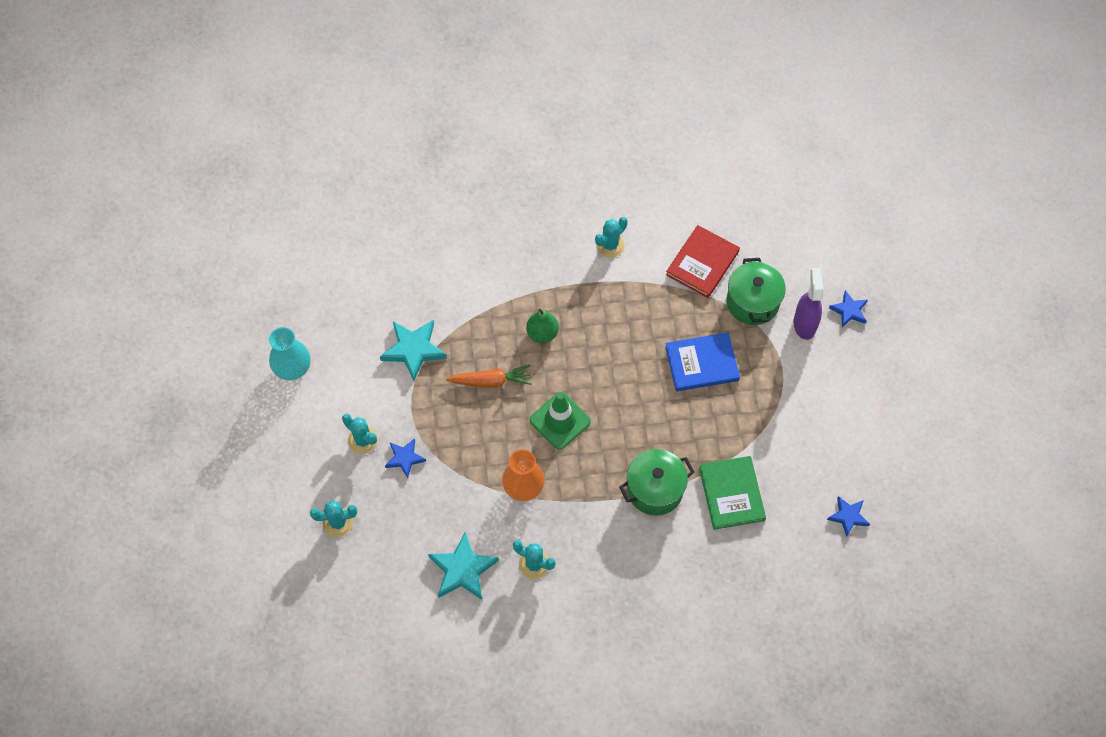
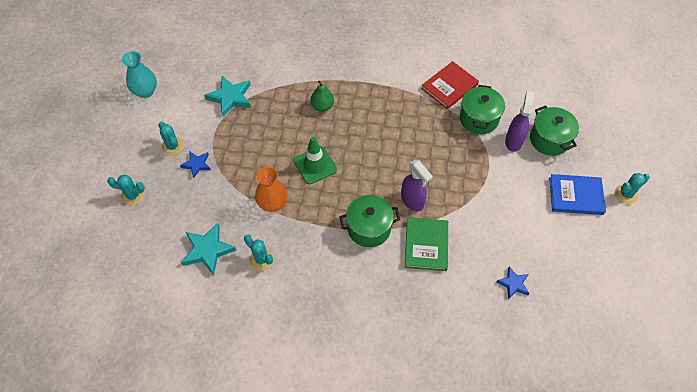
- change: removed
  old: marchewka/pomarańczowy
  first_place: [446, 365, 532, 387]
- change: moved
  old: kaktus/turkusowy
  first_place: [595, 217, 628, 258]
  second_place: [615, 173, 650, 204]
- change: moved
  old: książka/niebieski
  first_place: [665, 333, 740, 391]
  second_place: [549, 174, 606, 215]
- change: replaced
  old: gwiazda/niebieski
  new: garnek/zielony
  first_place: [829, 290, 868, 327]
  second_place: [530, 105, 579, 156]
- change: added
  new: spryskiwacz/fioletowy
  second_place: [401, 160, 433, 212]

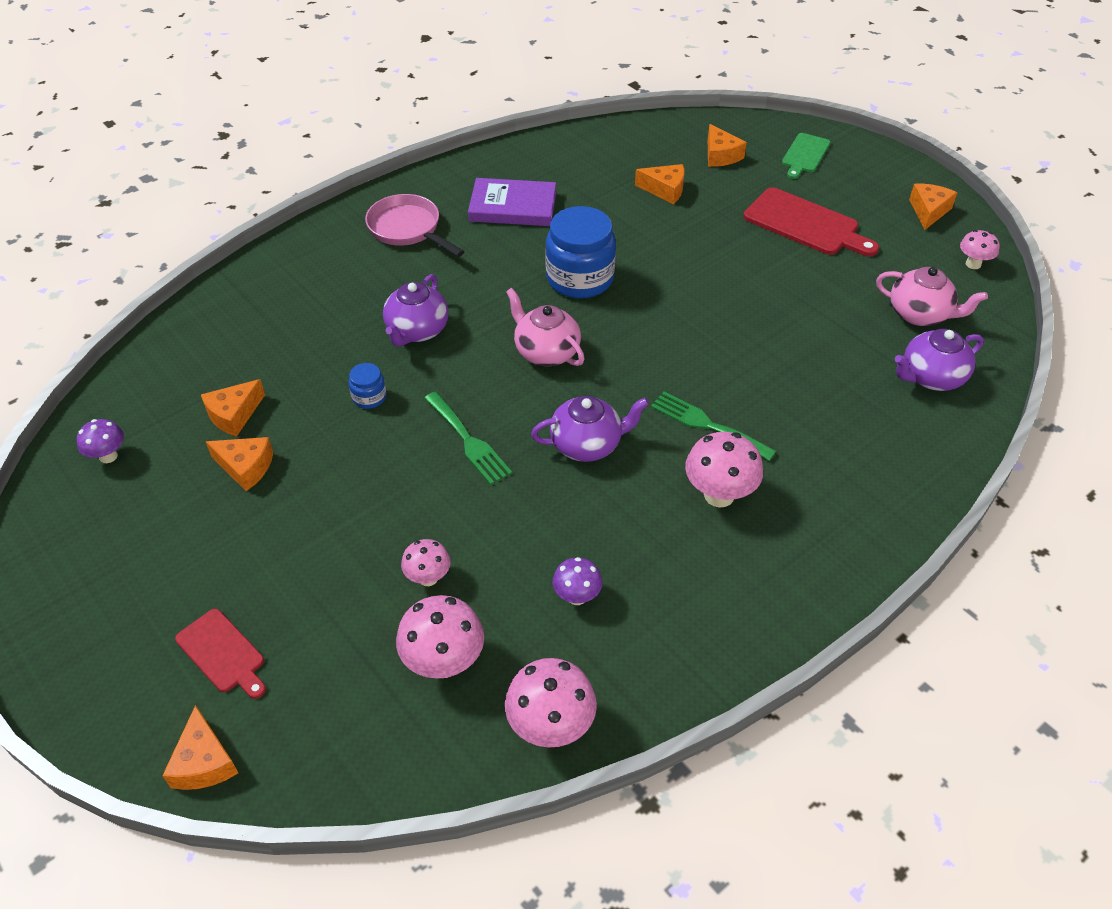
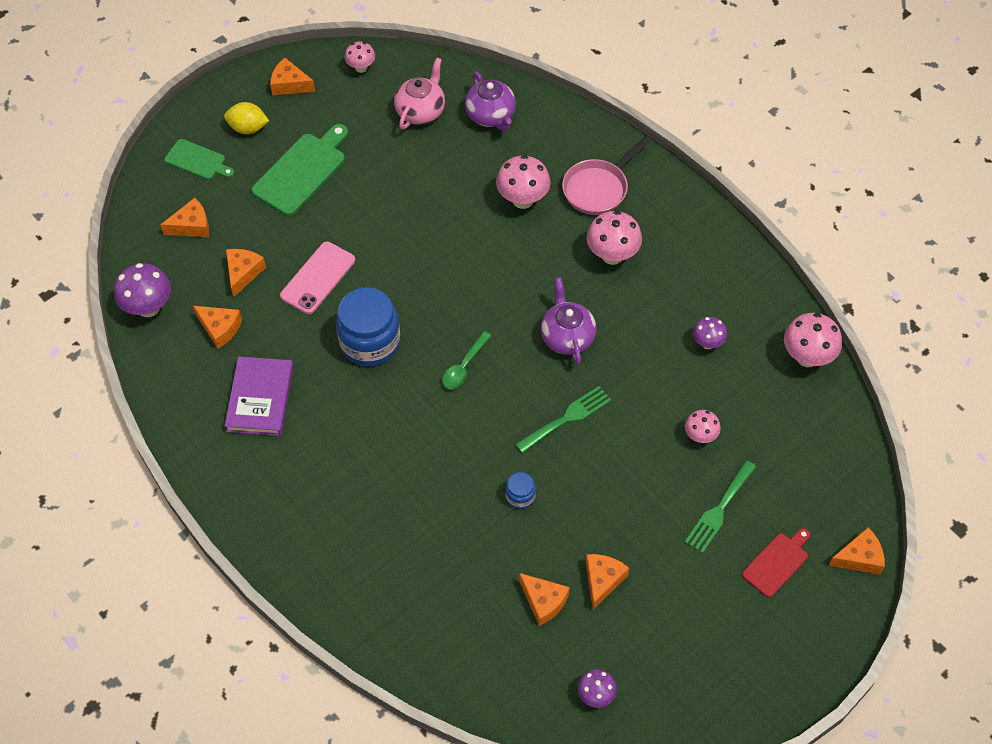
- change: moved
  old: patelnia/różowy
  first_place: [365, 194, 465, 257]
  second_place: [562, 135, 652, 215]
- change: removed
  old: imbryk/fioletowy
  first_place: [383, 274, 449, 347]
- change: moved
  old: grzyb/różowy
  first_place: [396, 595, 484, 678]
  second_place: [496, 155, 550, 209]
- change: replaced
  old: imbryk/różowy
  new: łyżka/zielony
  first_place: [506, 288, 585, 366]
  second_place: [442, 331, 492, 389]
- change: moved
  old: widelec/zielony
  first_place: [651, 392, 776, 461]
  second_place: [685, 460, 756, 553]
- change: recoloured
  old: deska do krojenia/czerwony
  new: deska do krojenia/zielony
  first_place: [744, 187, 879, 256]
  second_place: [251, 124, 348, 216]
- change: added
  new: grzyb/fioletowy
  second_place: [114, 263, 171, 317]
- change: added
  new: ser/pomarańczowy
  second_place: [193, 306, 242, 349]
- change: added
  new: cytryna/żółty
  second_place: [224, 102, 269, 134]
- change: added
  new: telefon/różowy
  second_place: [280, 242, 355, 314]

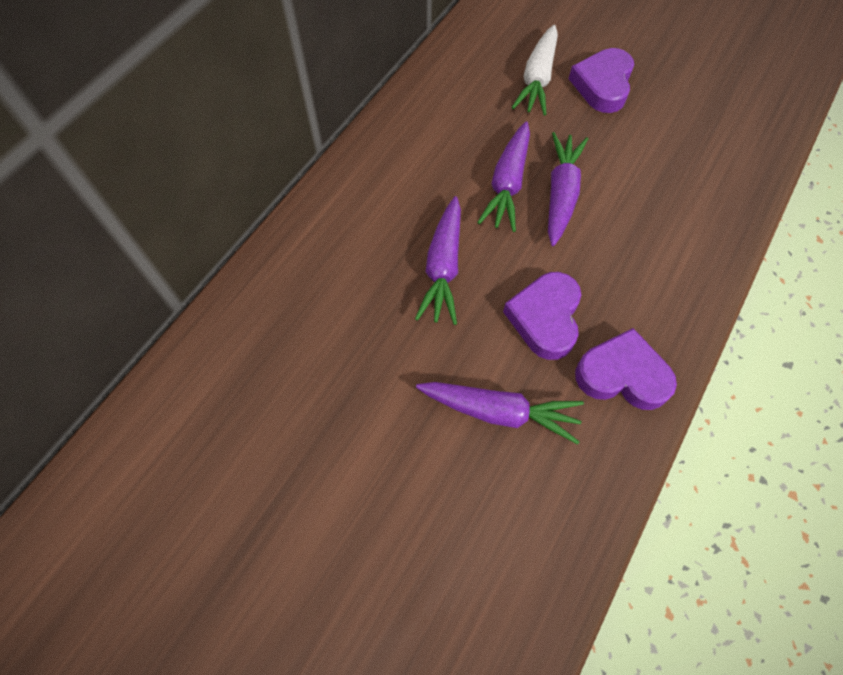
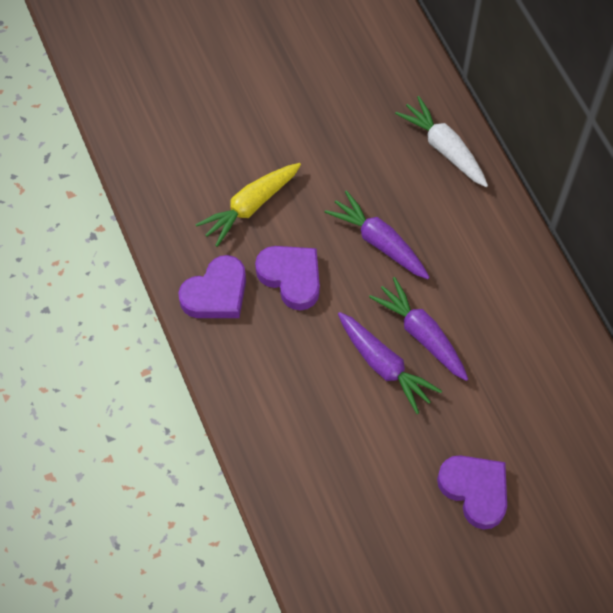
- change: recoloured
  old: marchewka/fioletowy
  new: marchewka/żółty
  first_place: [416, 382, 584, 444]
  second_place: [195, 163, 301, 247]
- change: moved
  old: marchewka/biały
  first_place: [511, 25, 558, 116]
  second_place: [395, 96, 488, 187]

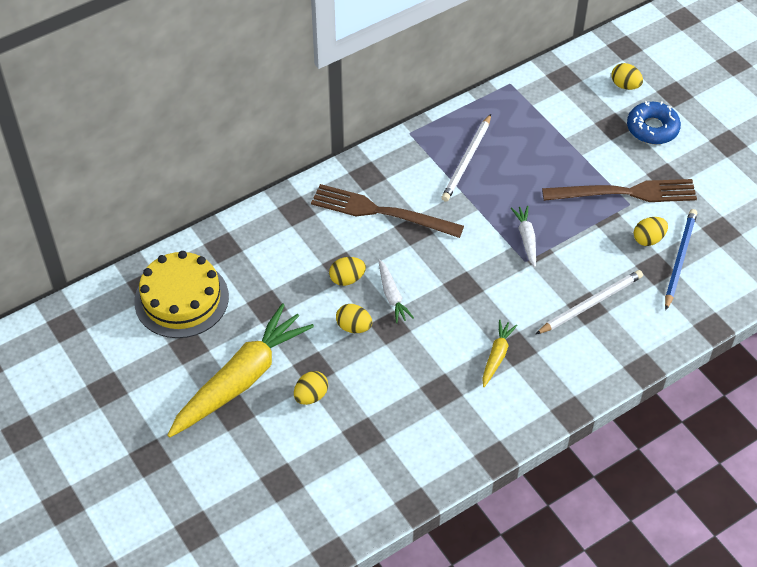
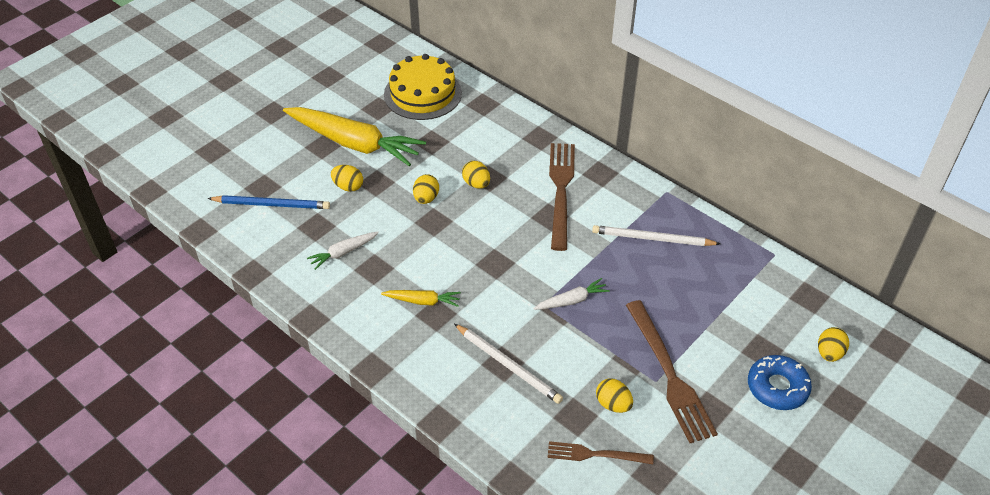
- change: moved
  old: marchewka/biały
  first_place: [379, 259, 414, 323]
  second_place: [307, 231, 379, 270]
- change: moved
  old: ołówek/niebieski
  first_place: [665, 209, 697, 310]
  second_place: [207, 195, 330, 209]
- change: added
  new: widelec/brązowy
  second_place: [548, 441, 654, 464]

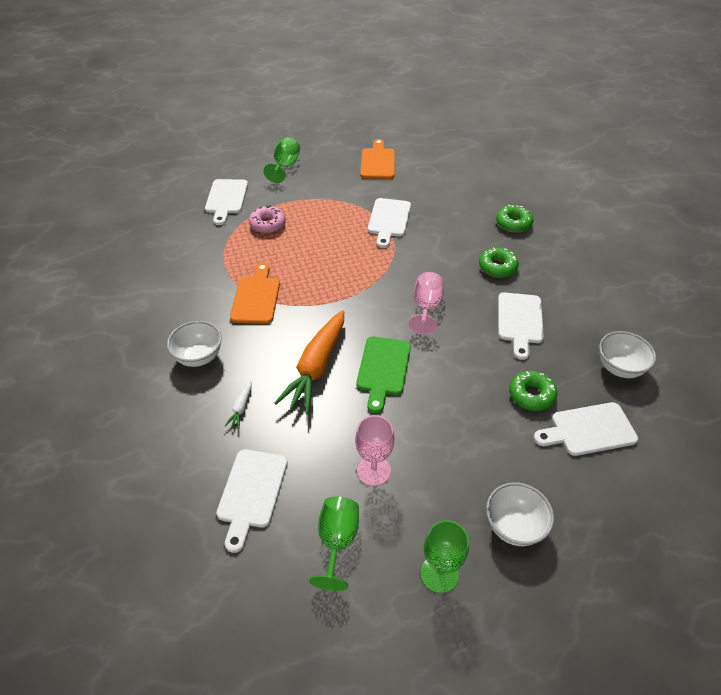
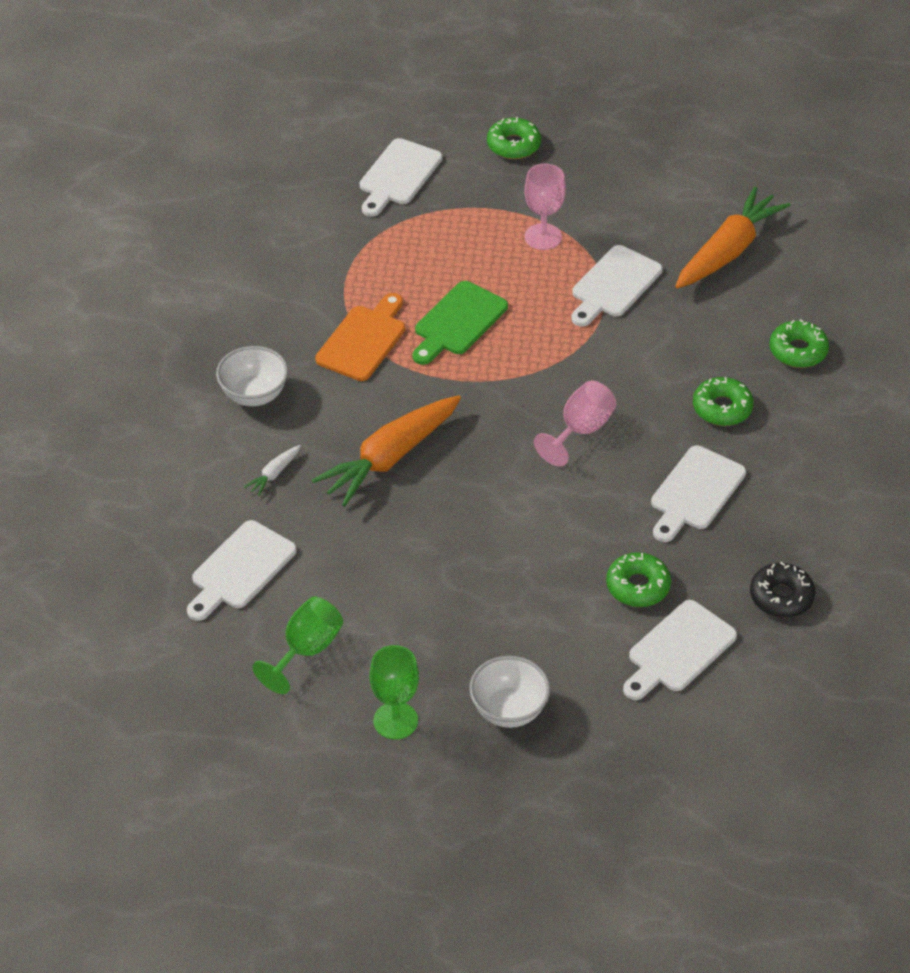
- change: removed
  old: donut/różowy
  first_place: [249, 205, 286, 234]
- change: replaced
  old: kielich/zielony
  new: donut/zielony
  first_place: [264, 137, 300, 183]
  second_place: [487, 117, 541, 159]
- change: moved
  old: kielich/różowy
  first_place: [355, 415, 394, 486]
  second_place: [524, 164, 566, 250]
- change: moved
  old: deska do krojenia/zielony
  first_place: [357, 337, 411, 413]
  second_place: [413, 281, 508, 365]
- change: removed
  old: deska do krojenia/pomarańczowy
  first_place: [360, 139, 395, 179]
- change: turned
  old: deska do krojenia/biały
  first_place: [534, 402, 638, 456]
  second_place: [623, 600, 737, 700]
  degrees: -60
- change: replaced
  old: miska/biały
  new: donut/czarny
  first_place: [599, 331, 656, 378]
  second_place: [750, 562, 816, 618]
- change: added
  new: marchewka/pomarańczowy
  second_place: [675, 187, 791, 288]

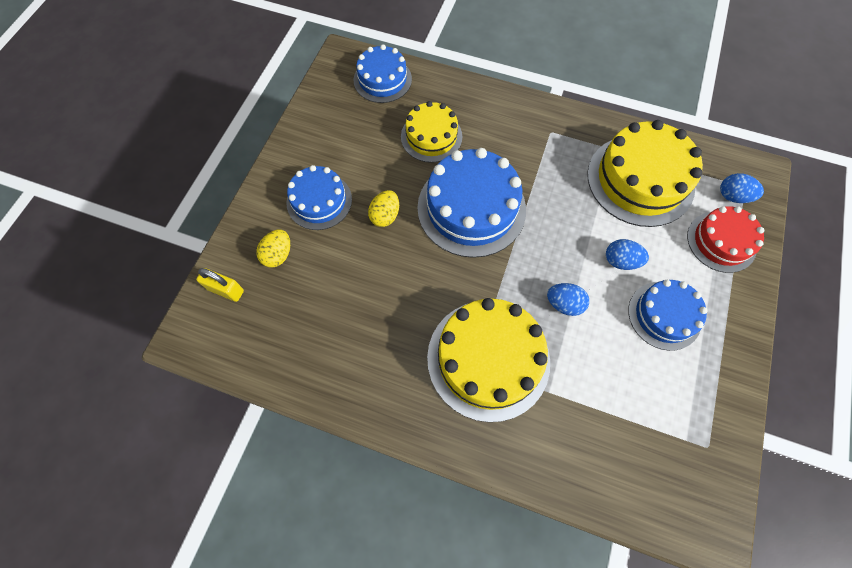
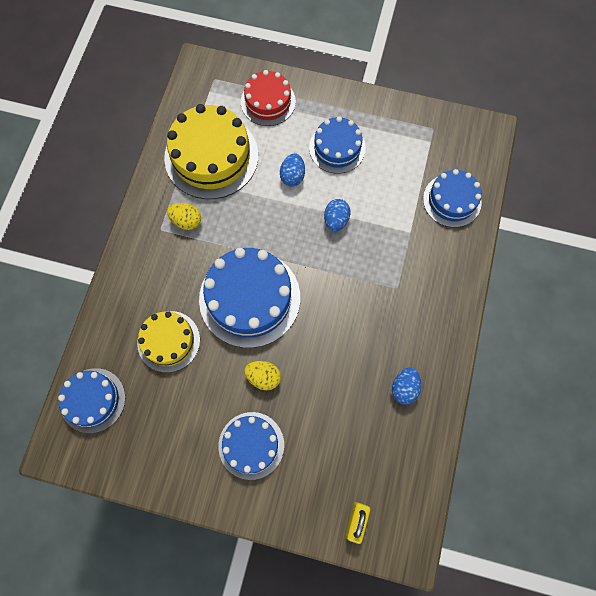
- change: moved
  old: jajko/żółty
  first_place: [256, 230, 290, 268]
  second_place: [167, 203, 201, 230]
- change: removed
  old: tort/żółty
  first_place: [427, 298, 550, 422]
- change: moved
  old: jajko/niebieski
  first_place: [720, 173, 764, 203]
  second_place: [392, 367, 421, 405]
- change: added
  new: tort/niebieski
  second_place: [423, 169, 482, 227]

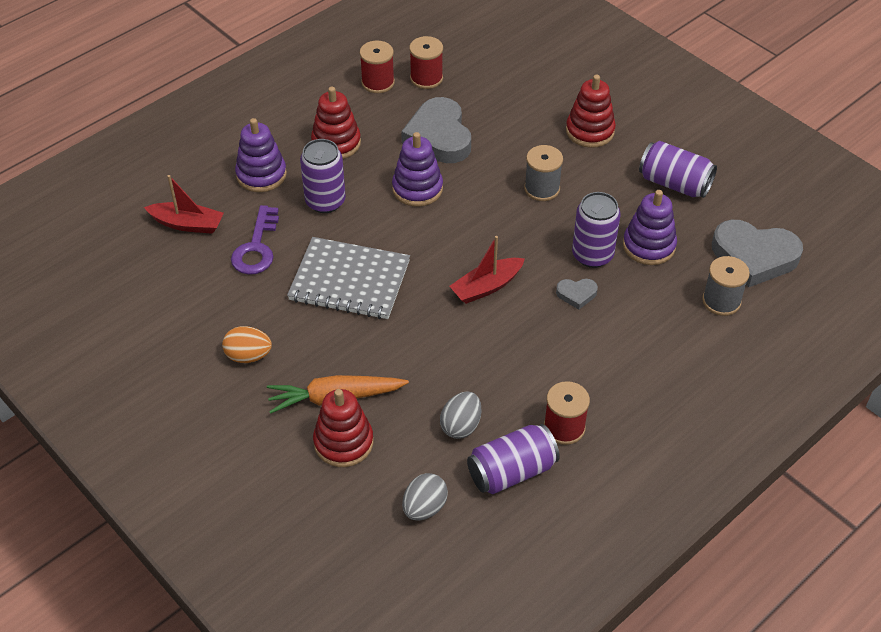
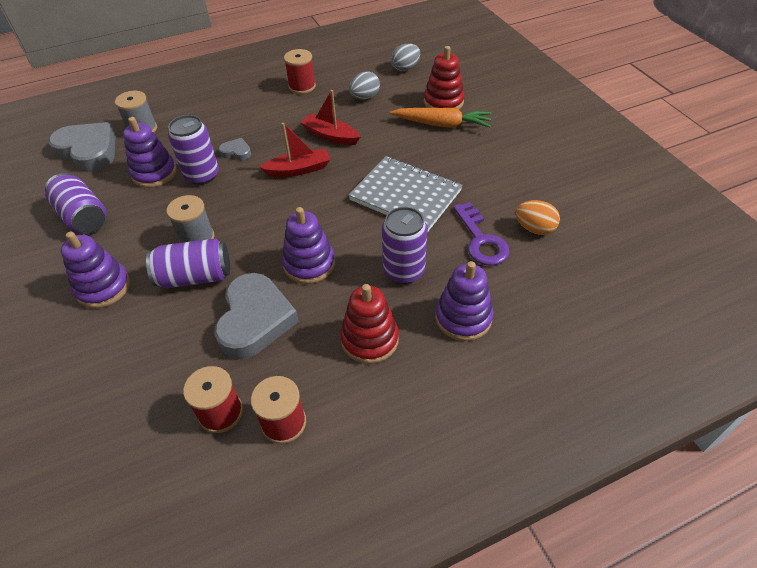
- change: moved
  old: łódka/czerwony
  first_place: [144, 175, 224, 234]
  second_place: [301, 90, 360, 145]
- change: moved
  old: jajko/pomarańczowy
  first_place: [222, 326, 272, 363]
  second_place: [515, 200, 560, 235]
- change: turned
  old: klucz/fioletowy
  first_place: [231, 205, 279, 275]
  second_place: [453, 202, 510, 266]
  degrees: 135
- change: moved
  old: puszka/fioletowy
  first_place: [467, 424, 560, 494]
  second_place: [146, 238, 230, 288]
- change: recoloured
  old: zabawka nakładanka/czerwony
  new: zabawka nakładanka/fioletowy
  first_place: [566, 75, 616, 148]
  second_place: [61, 232, 130, 308]

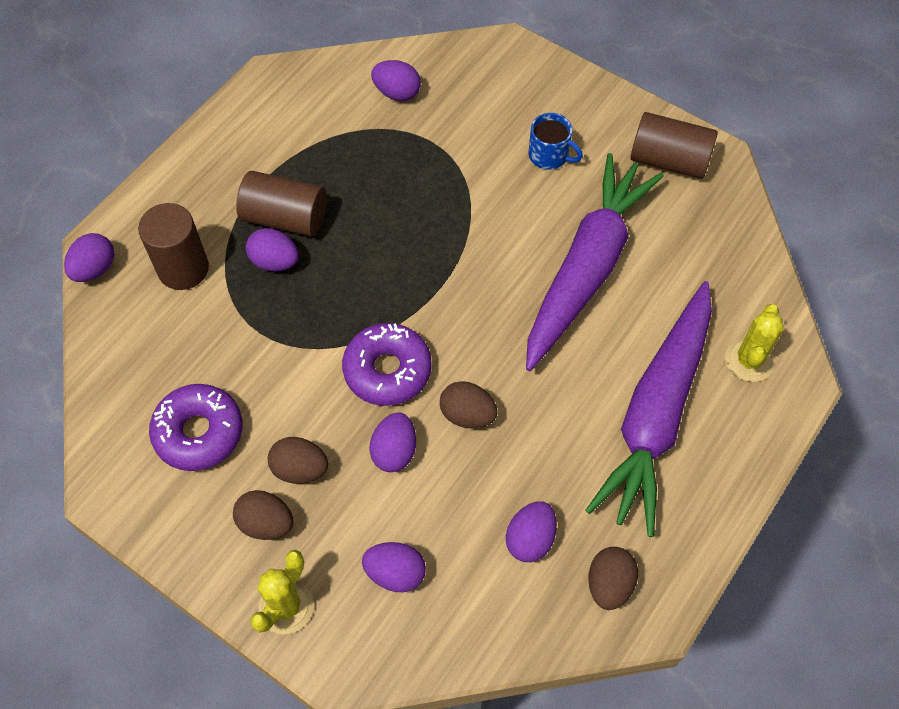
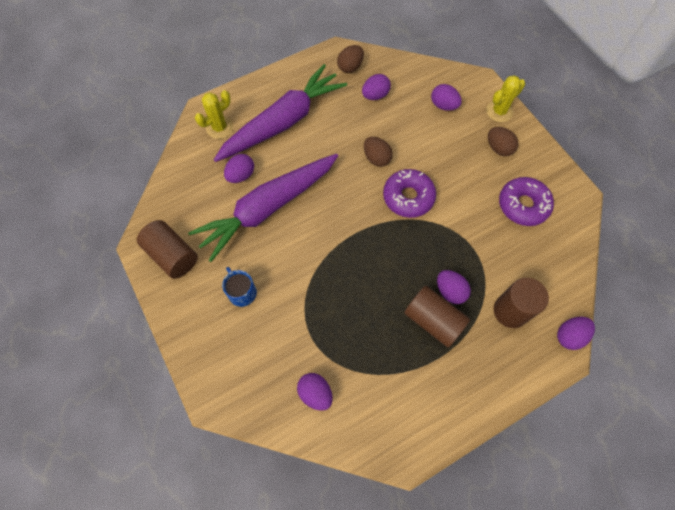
- change: removed
  old: jajko/brązowy
  first_place: [268, 437, 328, 484]
- change: moved
  old: jajko/fioletowy
  first_place: [369, 412, 416, 472]
  second_place: [224, 154, 254, 183]

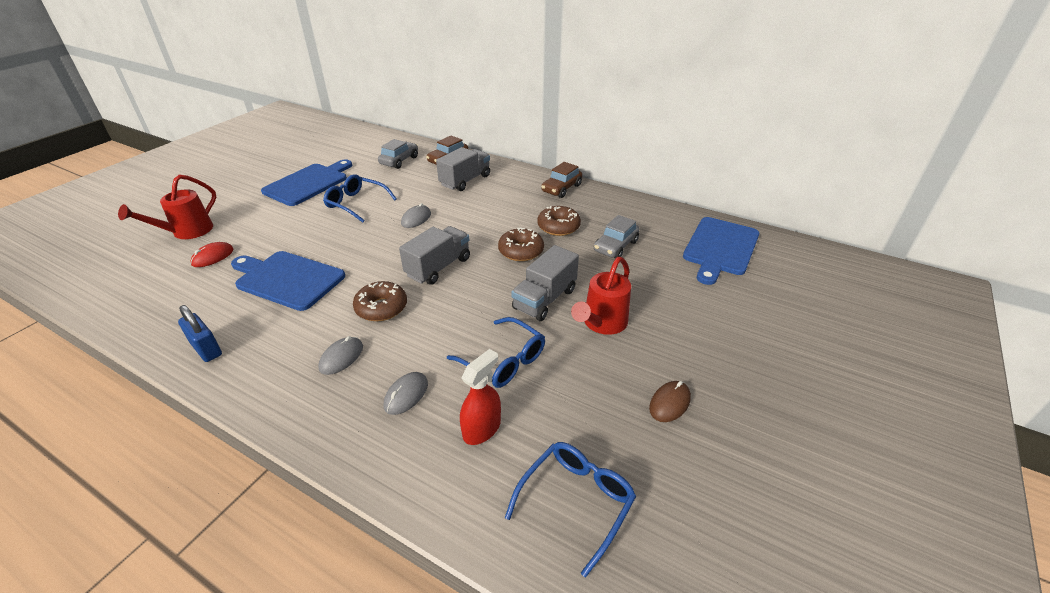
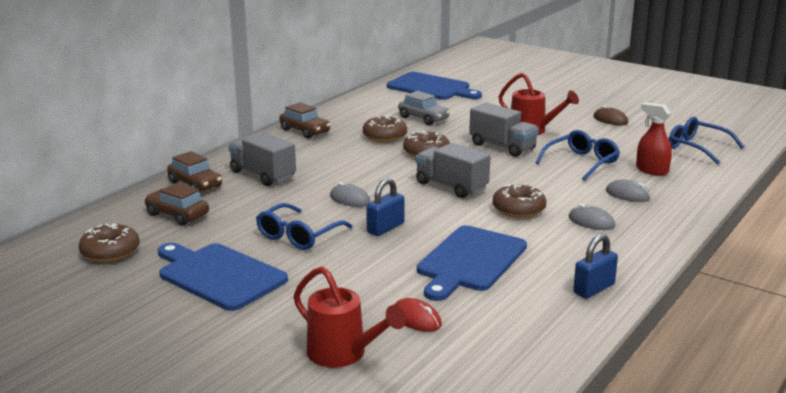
- change: recoloured
  old: samochód/szary
  new: samochód/brązowy
  first_place: [378, 139, 418, 169]
  second_place: [144, 182, 209, 226]
- change: added
  new: donut/brązowy
  second_place: [79, 223, 140, 262]
- change: added
  new: kłódka/niebieski
  second_place: [366, 178, 405, 236]

